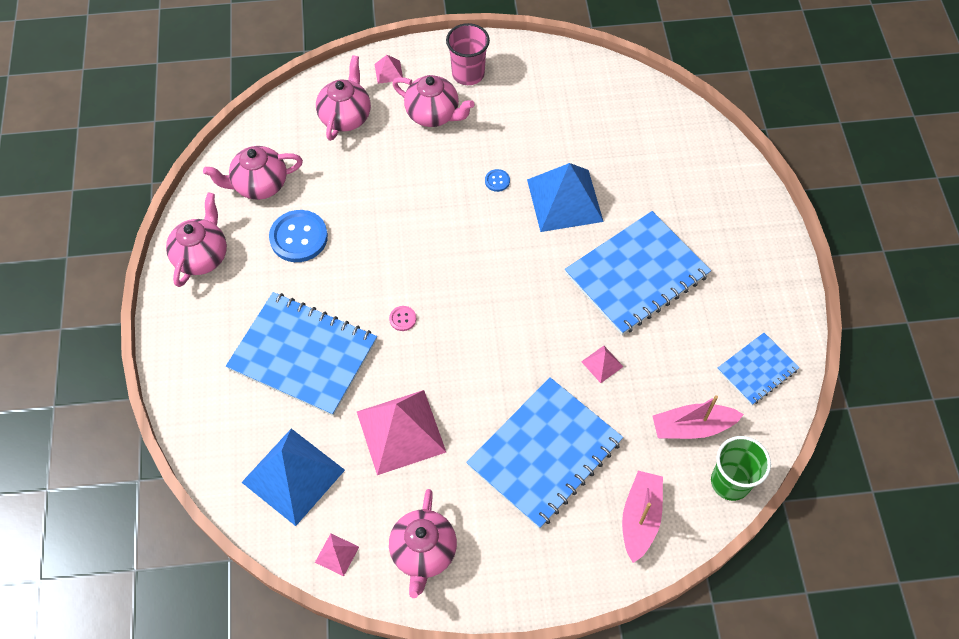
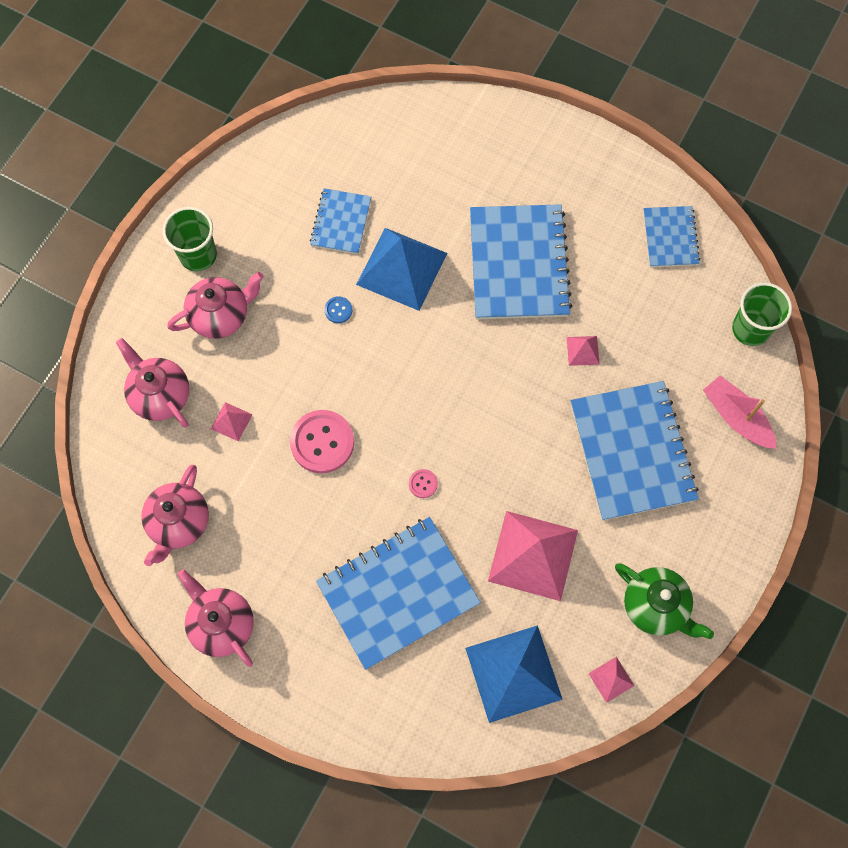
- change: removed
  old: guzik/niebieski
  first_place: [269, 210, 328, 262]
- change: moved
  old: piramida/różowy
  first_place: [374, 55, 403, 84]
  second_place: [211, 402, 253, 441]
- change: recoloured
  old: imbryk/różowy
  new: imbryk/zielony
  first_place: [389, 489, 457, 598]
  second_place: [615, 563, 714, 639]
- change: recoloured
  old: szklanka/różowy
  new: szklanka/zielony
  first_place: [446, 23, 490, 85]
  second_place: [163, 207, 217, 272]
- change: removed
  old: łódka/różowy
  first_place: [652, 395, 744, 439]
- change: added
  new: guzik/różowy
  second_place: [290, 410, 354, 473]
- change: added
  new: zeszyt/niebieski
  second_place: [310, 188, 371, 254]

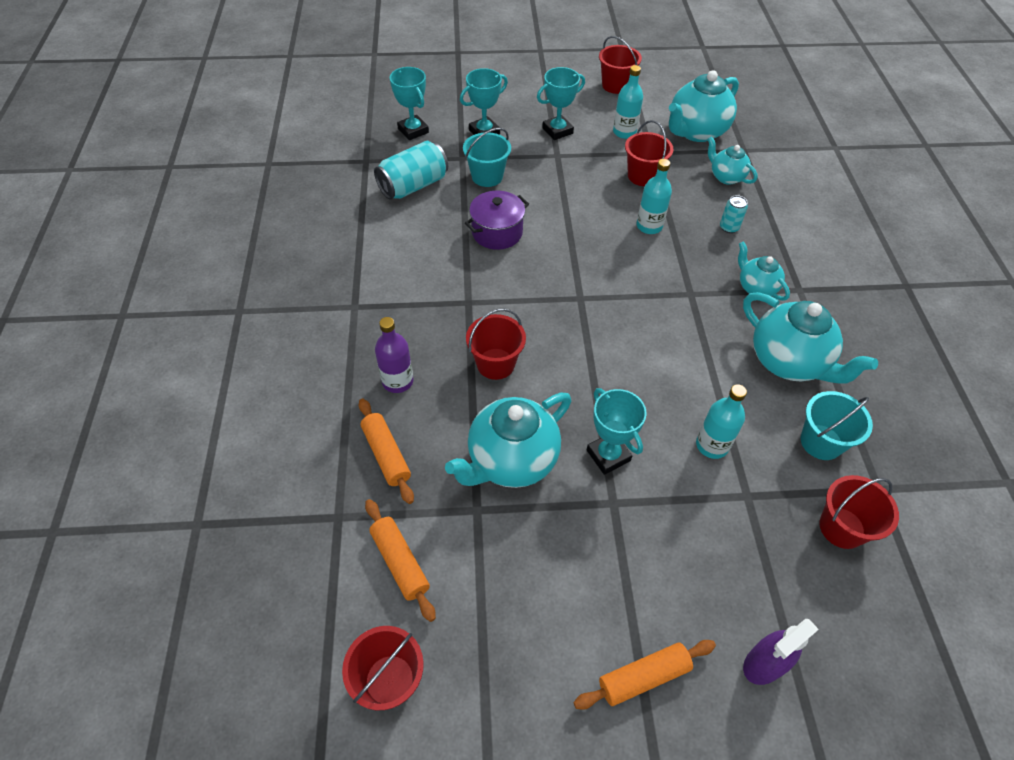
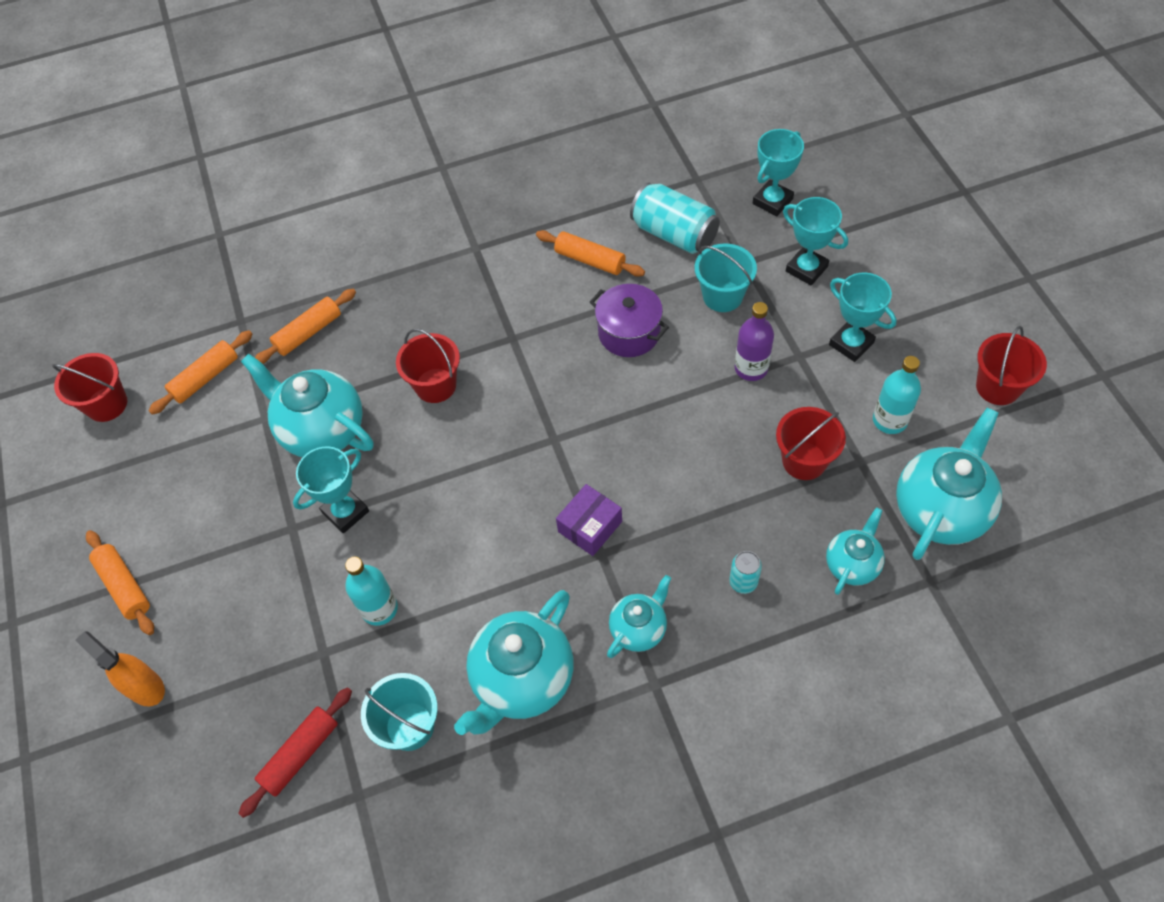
- change: moved
  old: butelka/fioletowy
  first_place: [375, 317, 413, 393]
  second_place: [735, 302, 774, 381]
- change: removed
  old: butelka/turkusowy
  first_place: [637, 159, 672, 234]
- change: turned
  old: imbryk/turkusowy
  first_place: [669, 70, 739, 142]
  second_place: [896, 408, 1002, 560]
  degrees: 90
- change: recoloured
  old: spryskiwacz/fioletowy
  new: spryskiwacz/pomarańczowy
  first_place: [743, 619, 819, 685]
  second_place: [75, 631, 165, 706]
- change: replaced
  old: wiadro/czerwony
  new: wałek do ciasta/czerwony
  first_place: [820, 475, 899, 549]
  second_place: [238, 687, 352, 818]
- change: added
  new: wałek do ciasta/pomarańczowy
  second_place: [536, 230, 645, 277]
- change: added
  new: pudełko/fioletowy
  second_place: [556, 484, 622, 556]

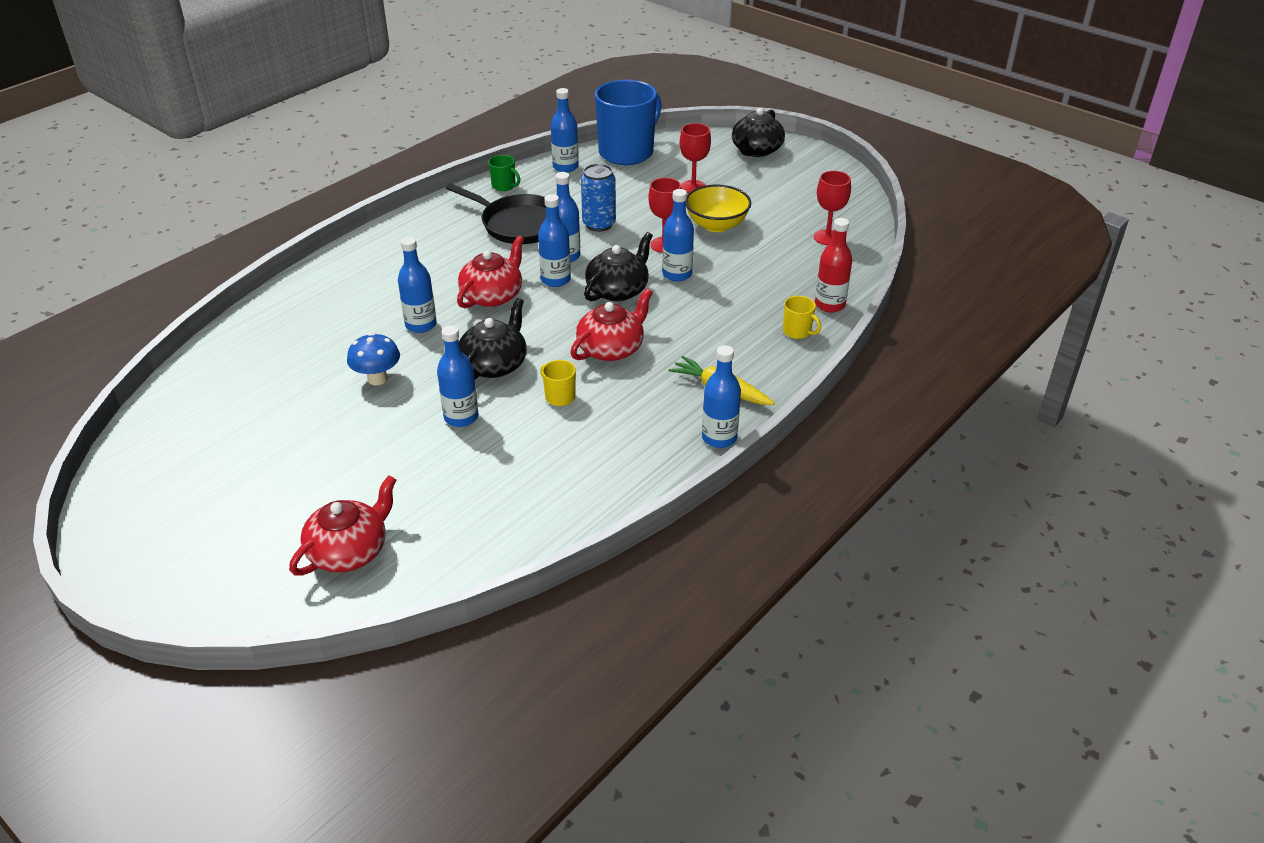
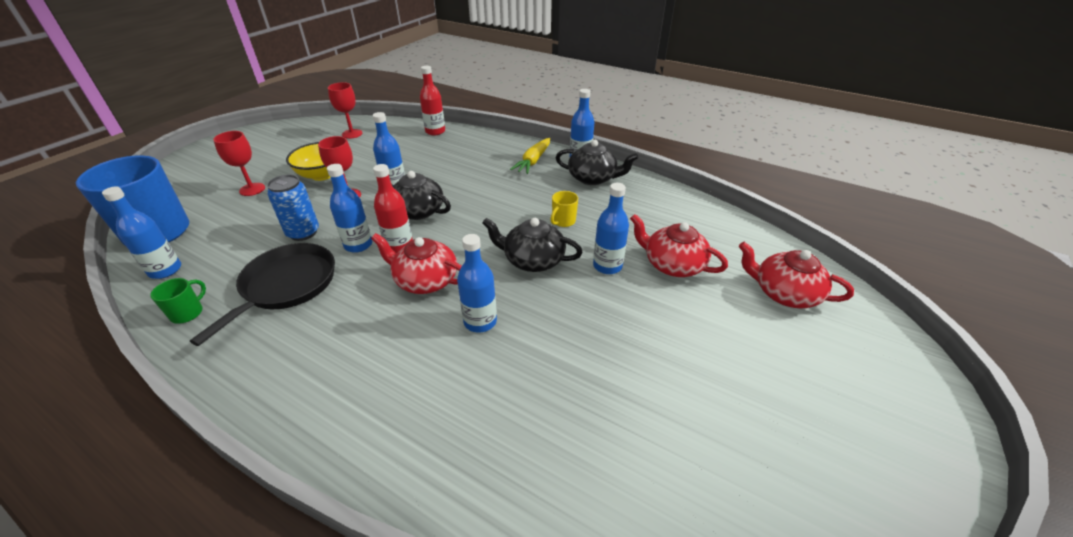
- change: removed
  old: grzyb/niebieski
  first_place: [347, 333, 400, 385]
- change: recoloured
  old: butelka/niebieski
  new: butelka/czerwony
  first_place: [538, 194, 571, 287]
  second_place: [373, 164, 413, 253]
- change: moved
  old: imbryk/czerwony
  first_place: [570, 288, 653, 361]
  second_place: [630, 214, 728, 277]
- change: moved
  old: imbryk/czarny
  first_place: [732, 108, 785, 157]
  second_place: [556, 140, 638, 185]
- change: removed
  old: kubek/żółty
  first_place: [783, 296, 821, 339]

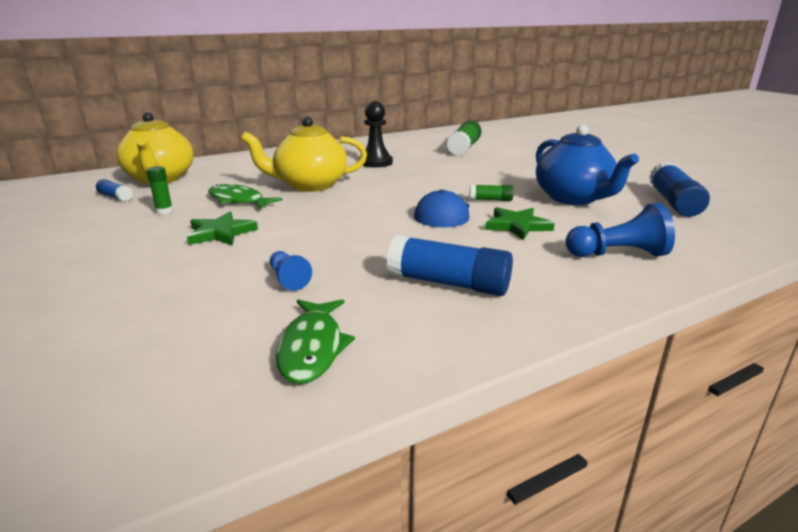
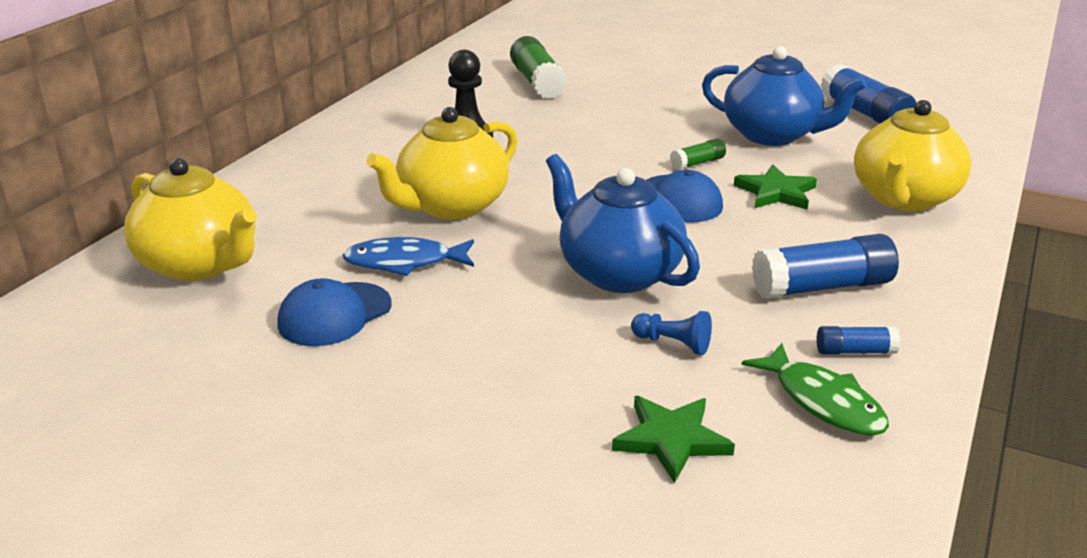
- change: moved
  old: klej w sztyfcie/niebieski
  first_place: [96, 179, 133, 201]
  second_place: [817, 326, 900, 355]
- change: replaced
  old: klej w sztyfcie/zielony
  new: czapka/niebieski
  first_place: [147, 166, 173, 214]
  second_place: [278, 278, 391, 346]
- change: moved
  old: gwiazda/zielony
  first_place: [187, 212, 258, 245]
  second_place: [612, 396, 735, 483]
- change: recoloured
  old: ryba/zielony
  new: ryba/niebieski
  first_place: [208, 184, 283, 209]
  second_place: [343, 237, 474, 276]
- change: replaced
  old: pionek/niebieski
  new: imbryk/żółty
  first_place: [565, 203, 675, 257]
  second_place: [854, 100, 971, 211]
- change: added
  new: imbryk/niebieski
  second_place: [546, 154, 700, 293]

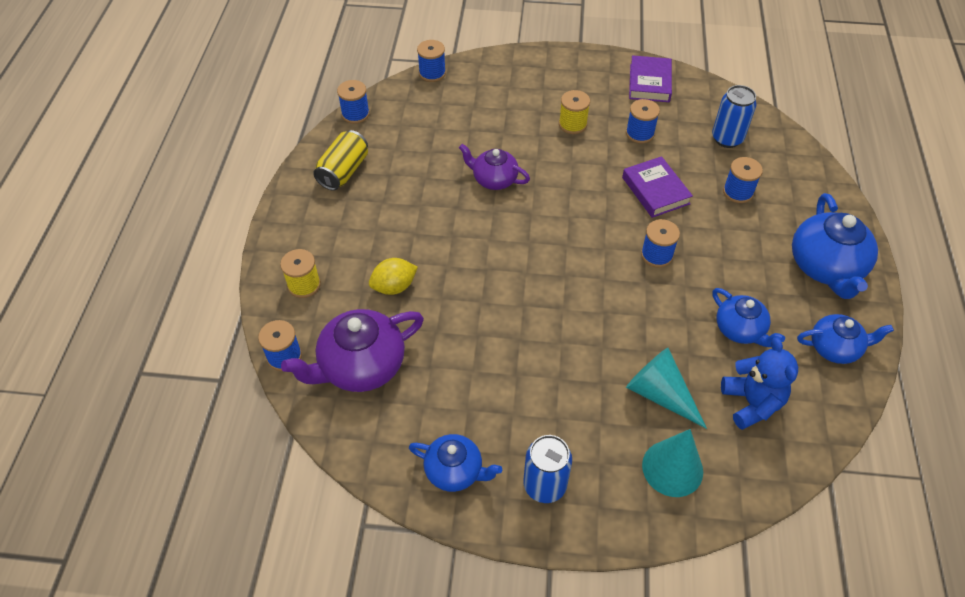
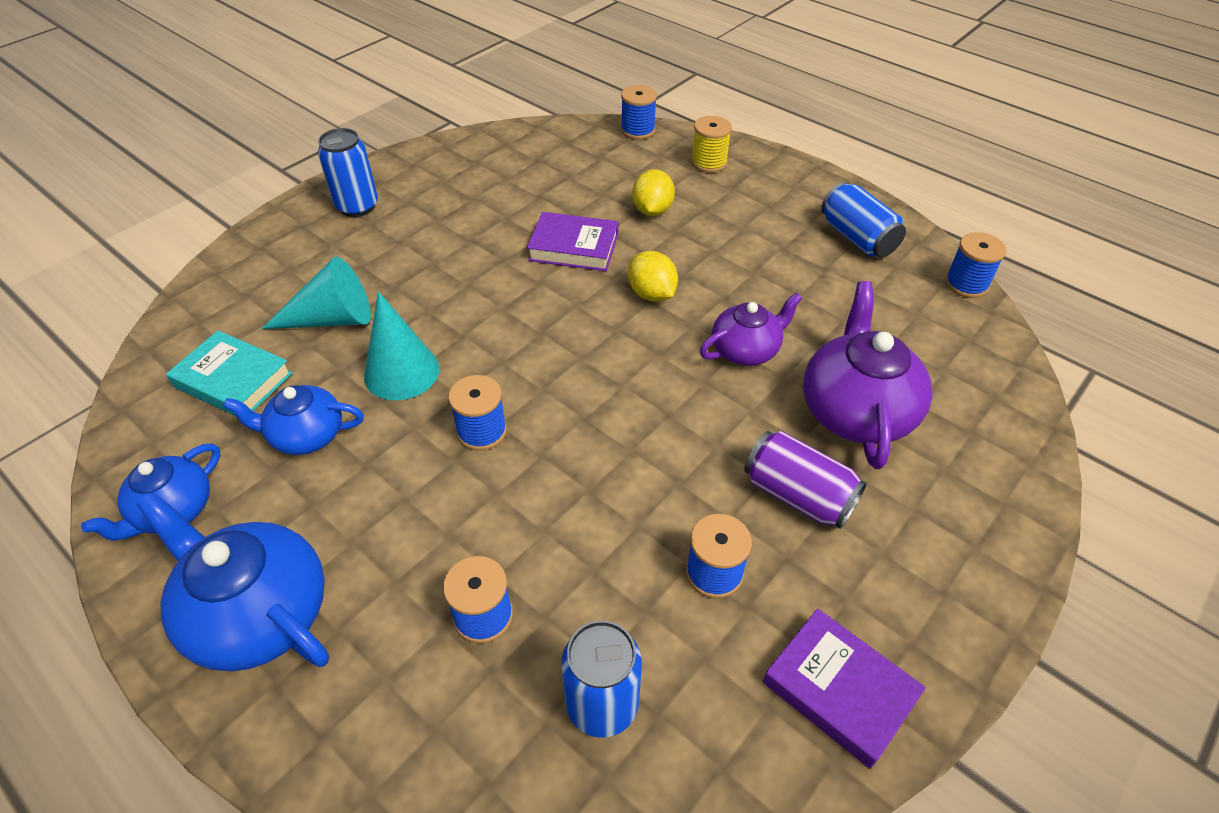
- change: moved
  old: imbryk/fioletowy
  first_place: [281, 309, 424, 392]
  second_place: [803, 281, 933, 469]
- change: recoloured
  old: puszka/żółty
  new: puszka/niebieski
  first_place: [313, 130, 368, 191]
  second_place: [821, 182, 906, 257]
- change: removed
  old: imbryk/niebieski
  first_place: [409, 434, 502, 492]
- change: removed
  old: szpulka/niebieski
  first_place: [417, 40, 446, 82]
- change: replaced
  old: szpulka/żółty
  new: puszka/fioletowy
  first_place: [559, 90, 590, 134]
  second_place: [744, 431, 867, 529]
- change: moved
  old: książka/fioletowy
  first_place: [622, 156, 693, 218]
  second_place: [527, 212, 618, 271]
- change: moved
  old: stożek/turkusowy
  first_place: [642, 429, 703, 497]
  second_place: [364, 291, 439, 400]
- change: replaced
  old: miś/niebieski
  new: książka/turkusowy
  first_place: [721, 338, 798, 430]
  second_place: [166, 330, 293, 416]
- change: added
  new: cytryna/żółty
  second_place: [628, 251, 678, 302]

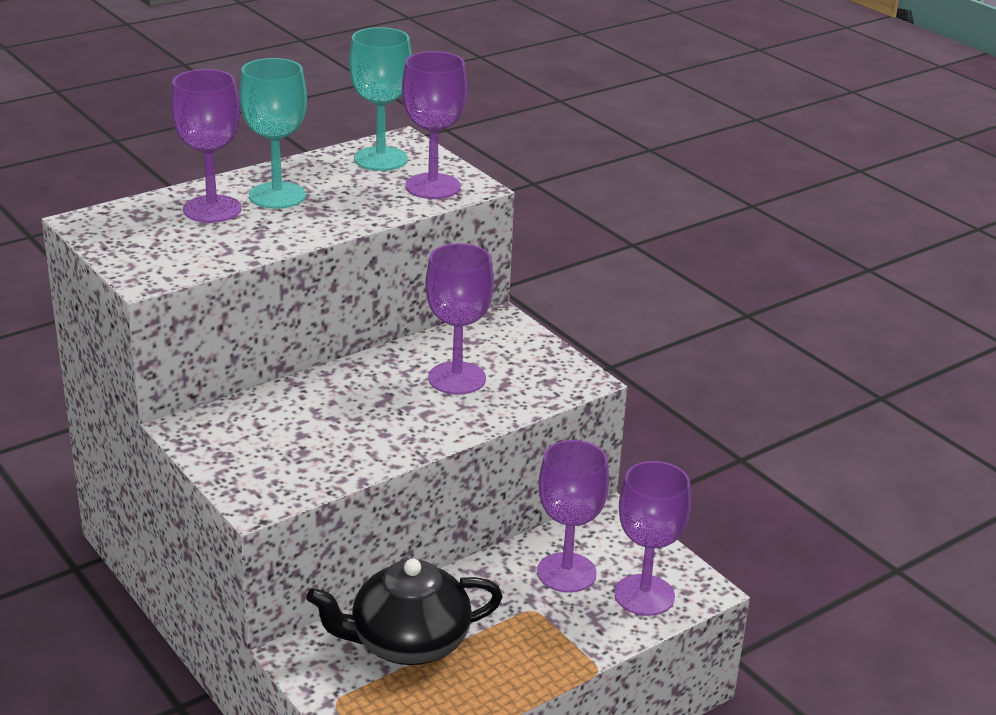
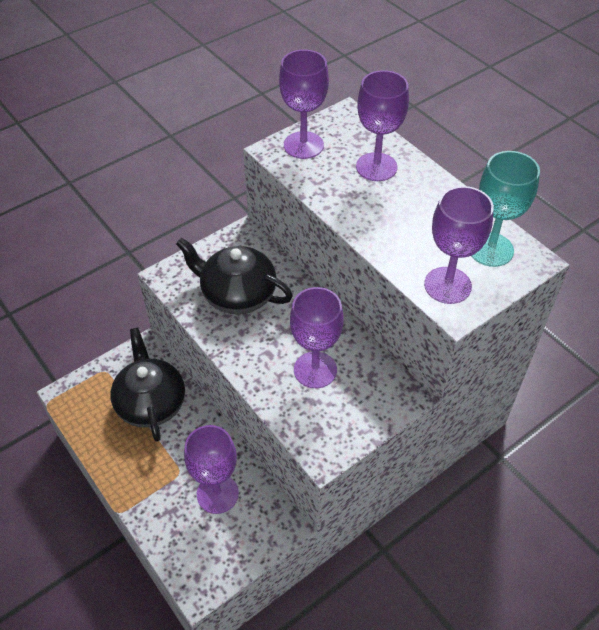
- change: removed
  old: kielich/turkusowy
  first_place: [239, 58, 307, 209]
- change: moved
  old: kielich/fioletowy
  first_place: [614, 461, 691, 616]
  second_place: [279, 50, 329, 159]
- change: added
  new: imbryk/czarny
  second_place: [176, 238, 293, 314]

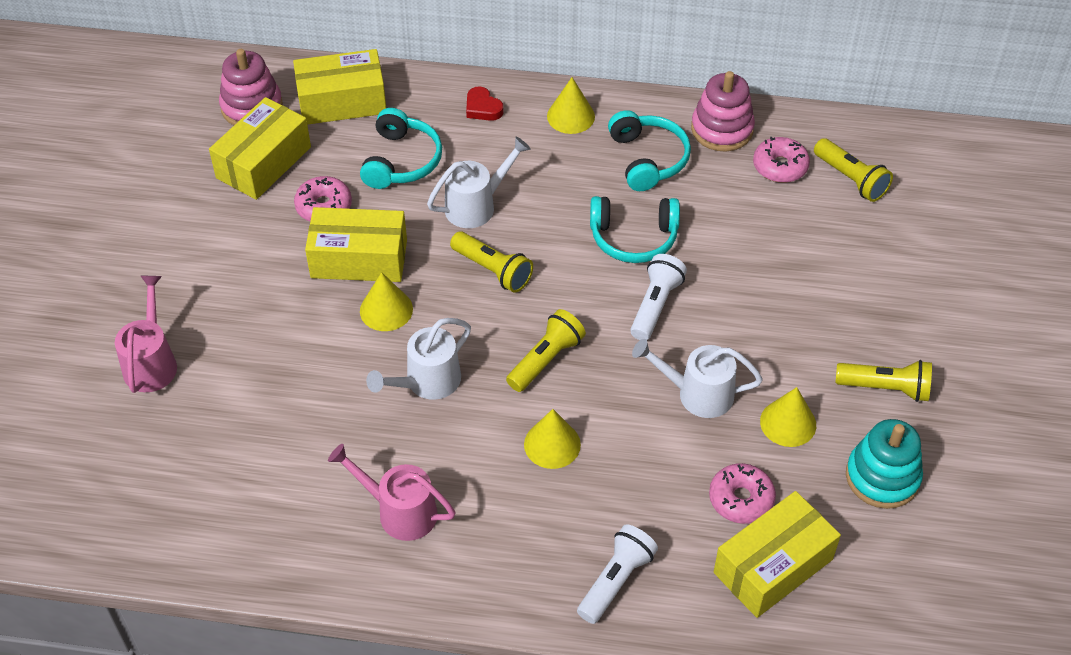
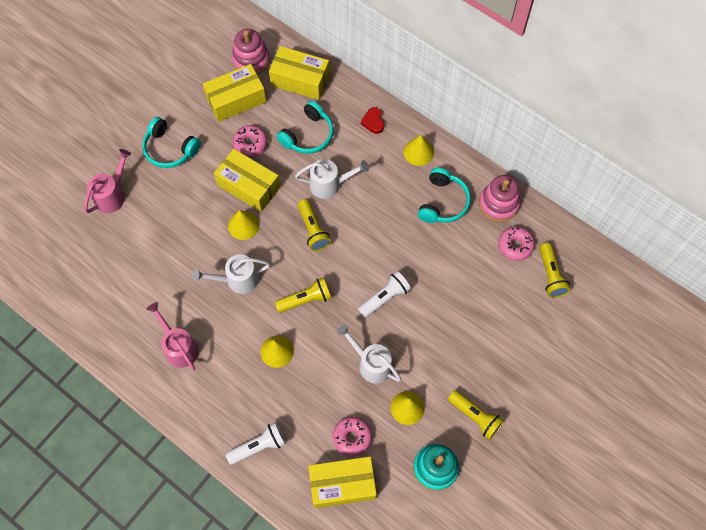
- change: moved
  old: słuchawki/turkusowy
  first_place: [590, 196, 680, 263]
  second_place: [142, 117, 201, 168]

